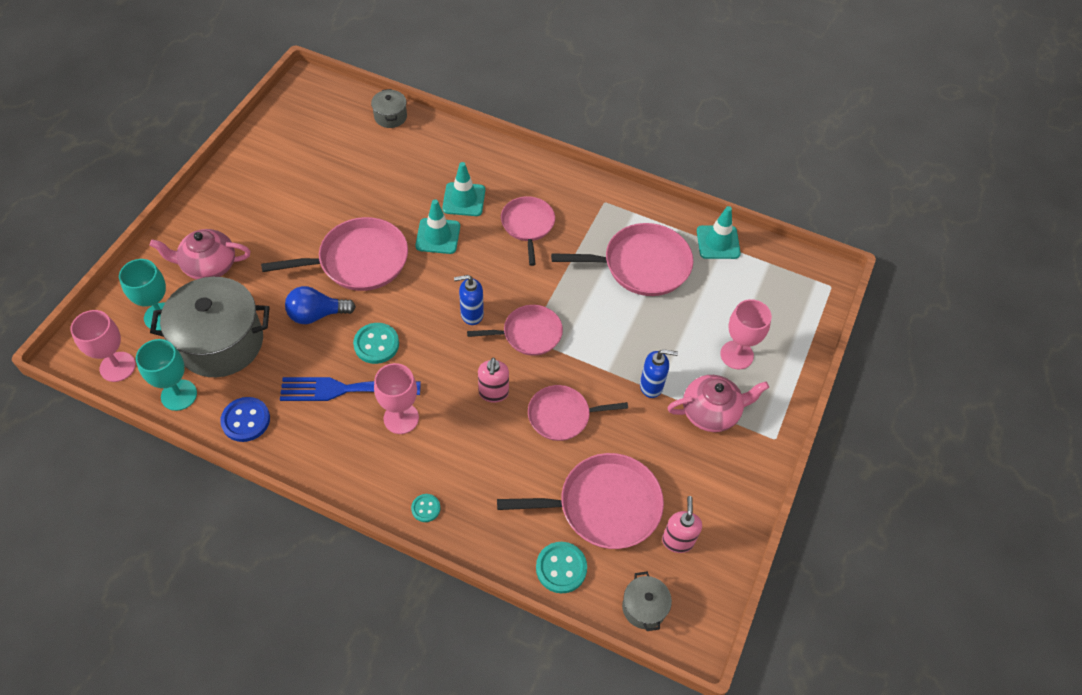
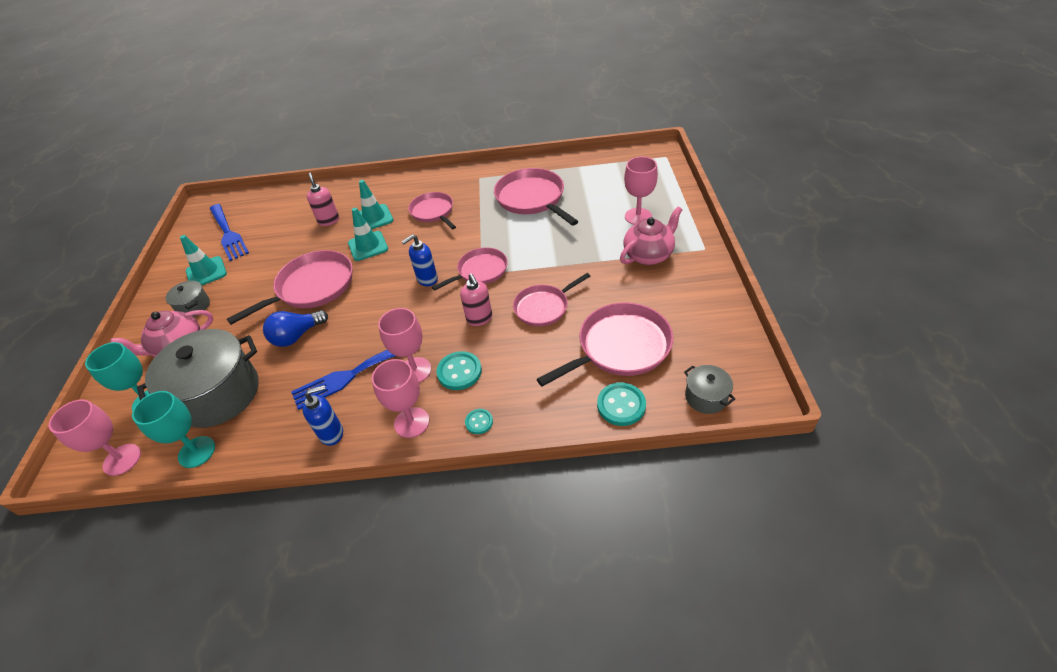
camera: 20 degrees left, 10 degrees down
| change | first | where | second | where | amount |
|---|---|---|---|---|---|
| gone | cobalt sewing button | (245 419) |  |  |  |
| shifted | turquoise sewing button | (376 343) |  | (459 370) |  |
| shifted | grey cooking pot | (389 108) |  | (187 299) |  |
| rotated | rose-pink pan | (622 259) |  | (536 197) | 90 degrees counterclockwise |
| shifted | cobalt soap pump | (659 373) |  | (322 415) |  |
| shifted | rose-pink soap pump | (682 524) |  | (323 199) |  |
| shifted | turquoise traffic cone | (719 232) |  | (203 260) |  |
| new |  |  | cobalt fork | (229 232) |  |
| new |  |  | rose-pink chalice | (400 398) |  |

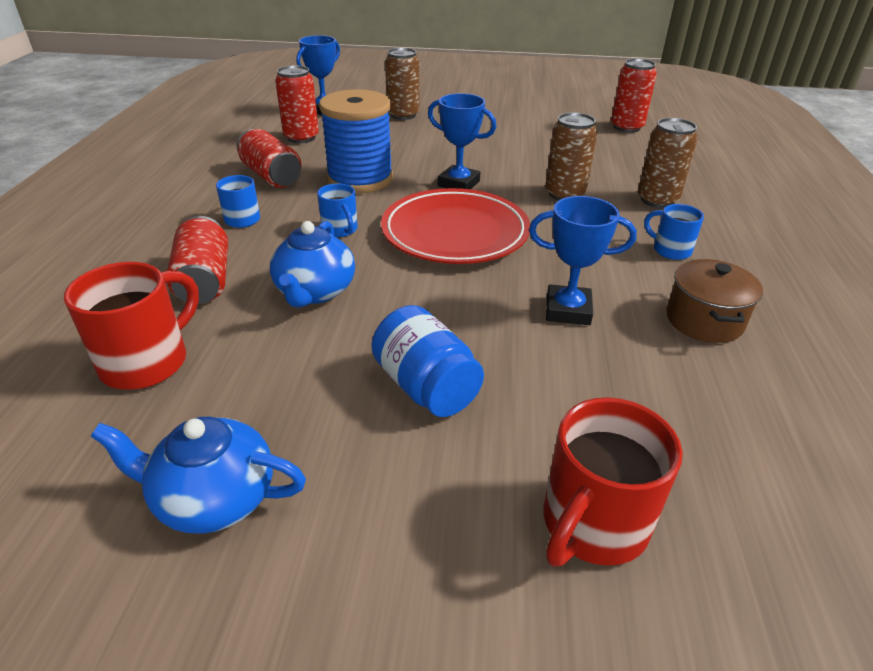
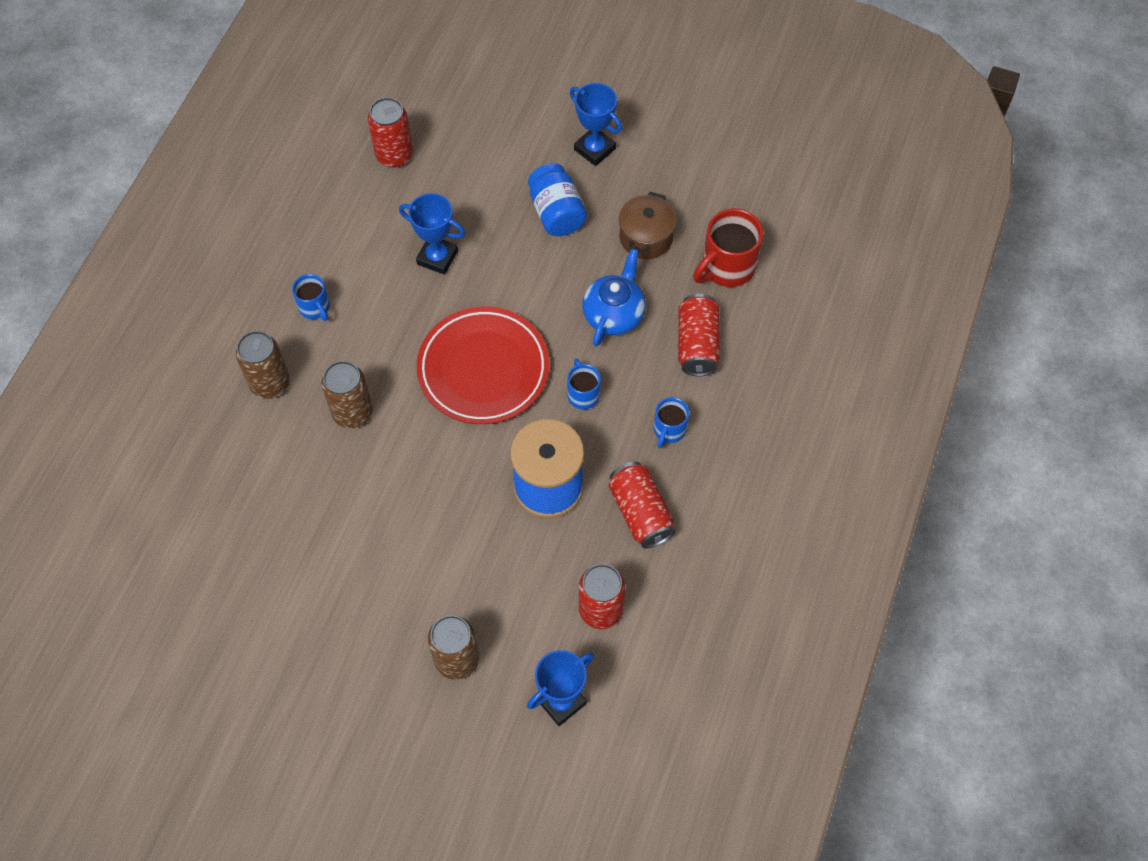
camera: 165 degrees left, 25 degrees up
| change | first | where | second | where | amount |
|---|---|---|---|---|---|
| gone | cobalt teapot | (198 475) |  |  |  |
| shifted | cobalt prize cup | (462 141) |  | (596 124) |  |
| gone | red coffee mug | (613 481) |  |  |  |
| shifted | red soda can | (634 96) |  | (390 132) |  |
| shifted | russet cooking pot | (714 301) |  | (648 225) |  |

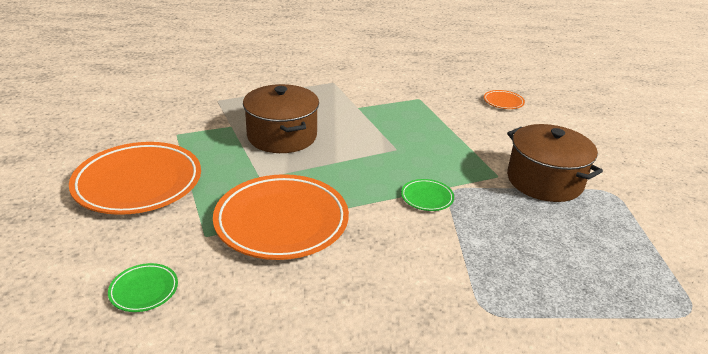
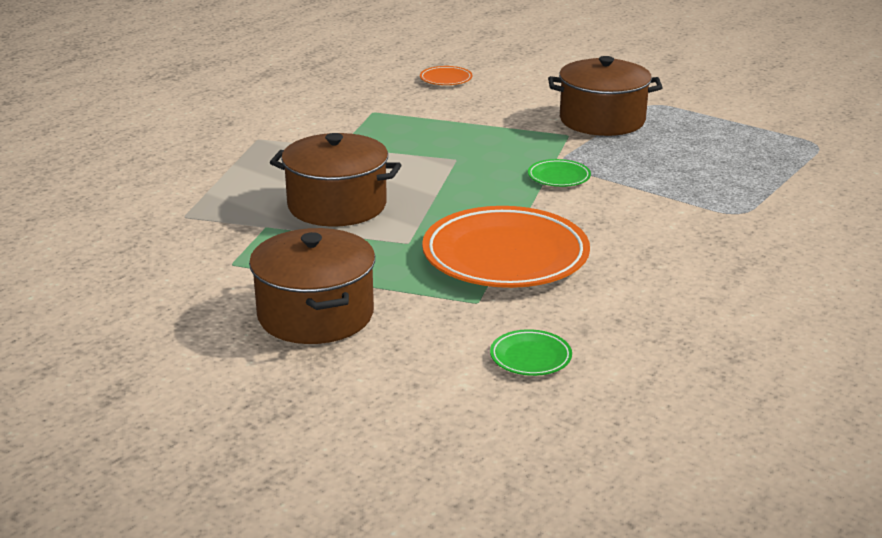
camera: 50 degrees left, 5 degrees down
| change | first | where | second | where | amount |
|---|---|---|---|---|---|
| swapped | bright orange flat dish | (135 178) | russet cooking pot | (312 286) |  |

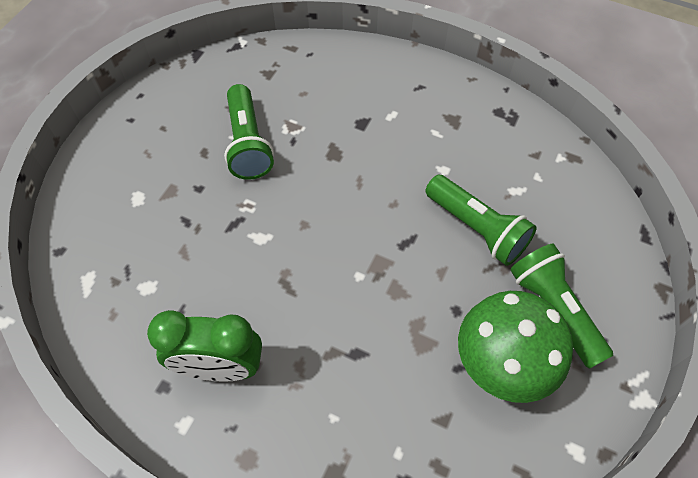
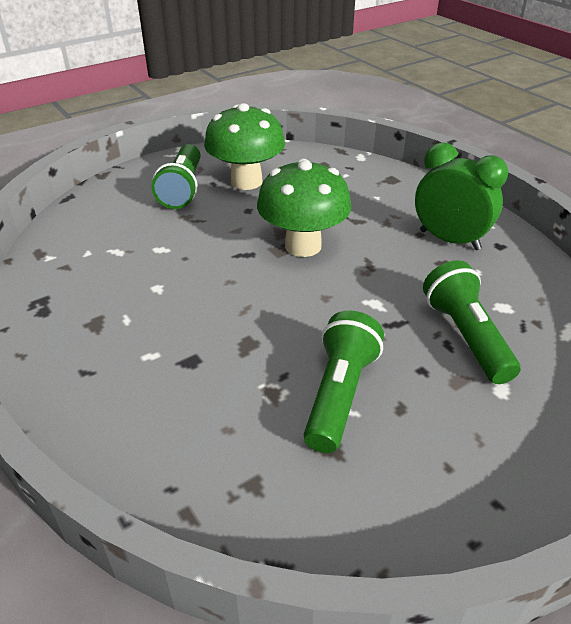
camera: 150 degrees left, 20 degrees down
| change | first | where | second | where | amount |
|---|---|---|---|---|---|
| shifted | leaf-green pocket torch | (481 220) |  | (471 322) |  |
| new |  |  | leaf-green fungus | (304 208) |  |

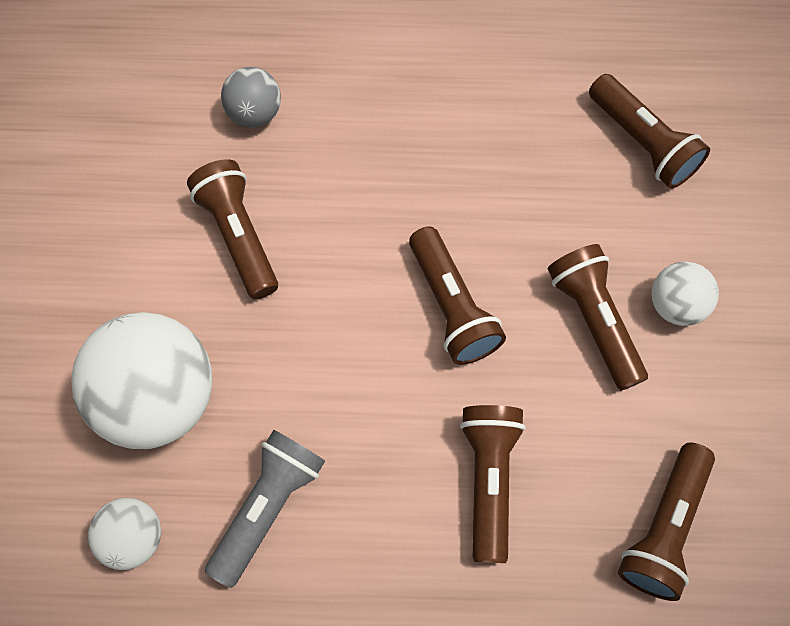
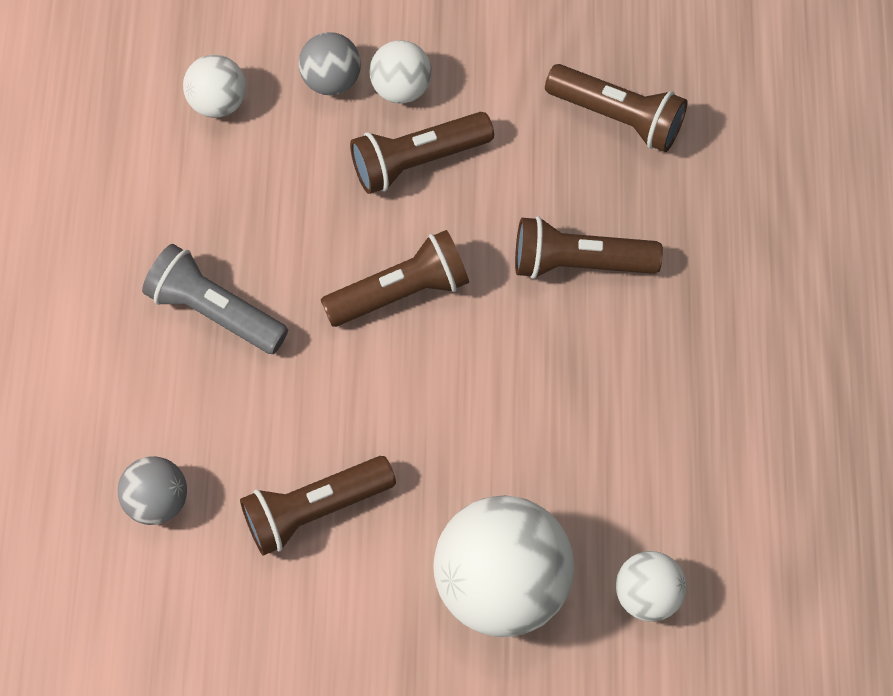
camera: 90 degrees left, 0 degrees up
| change | first | where | second | where | amount |
|---|---|---|---|---|---|
| shifted | grey pocket torch | (265 509) |  | (215 299) |  |
| swapped | russet pocket torch | (649 131) | pure white ball | (214 86) |  |
| new |  |  | grey ball | (330 63) |  |

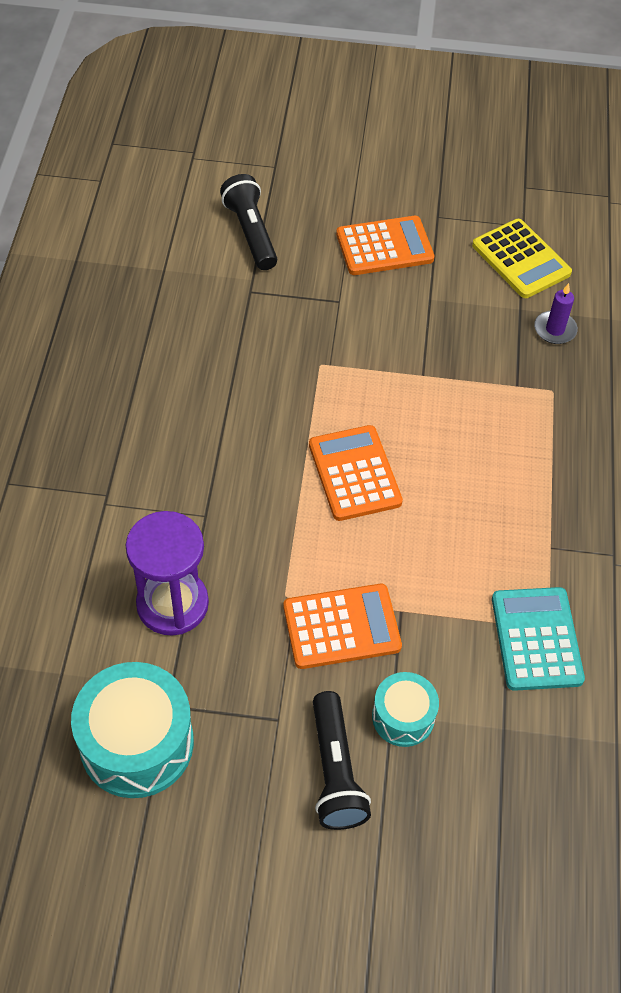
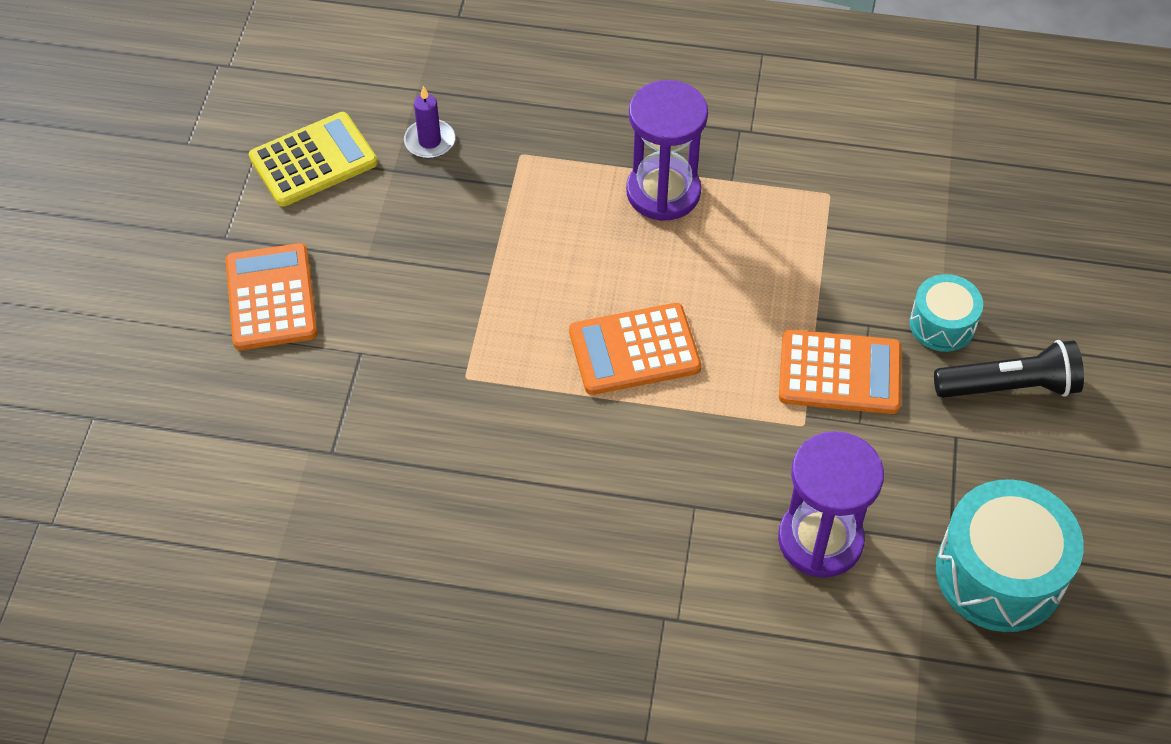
camera: 85 degrees left, 0 degrees up
| change | first | where | second | where | amount |
|---|---|---|---|---|---|
| gone | jet-black pocket torch | (248 222) |  |  |  |
| rotated | bright orange adding machine | (342 626) |  | (840 371) | 105 degrees clockwise |
| gone | turquoise adding machine | (538 639) |  |  |  |
| new |  |  | purple sandglass | (667 150) |  |

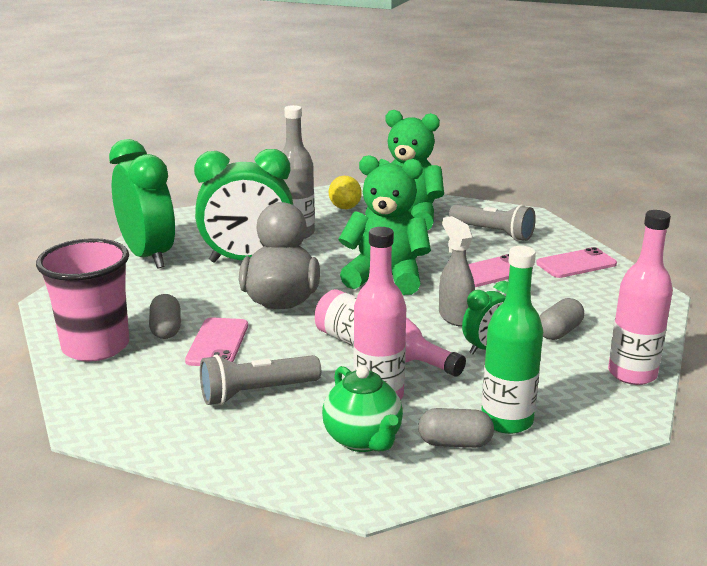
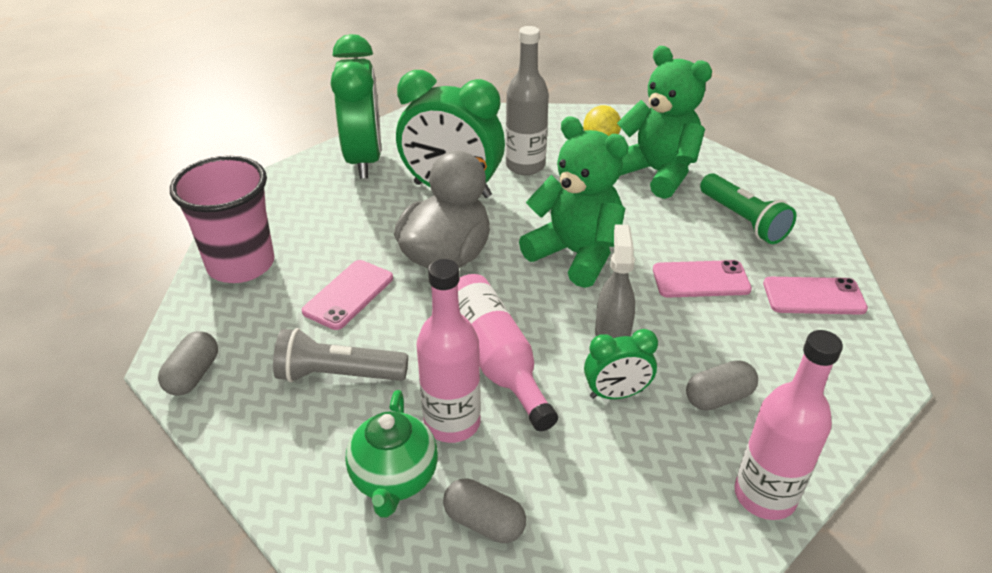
camera: 25 degrees right, 15 degrees up
| change | first | where | second | where | amount |
|---|---|---|---|---|---|
| shifted | grey capsule | (165 316) |  | (188 363) |  |
| repainted | grey pocket torch | (492 222) | leaf-green pocket torch | (748 208) |  |
| gone | leaf-green bottle | (512 340) |  |  |  |

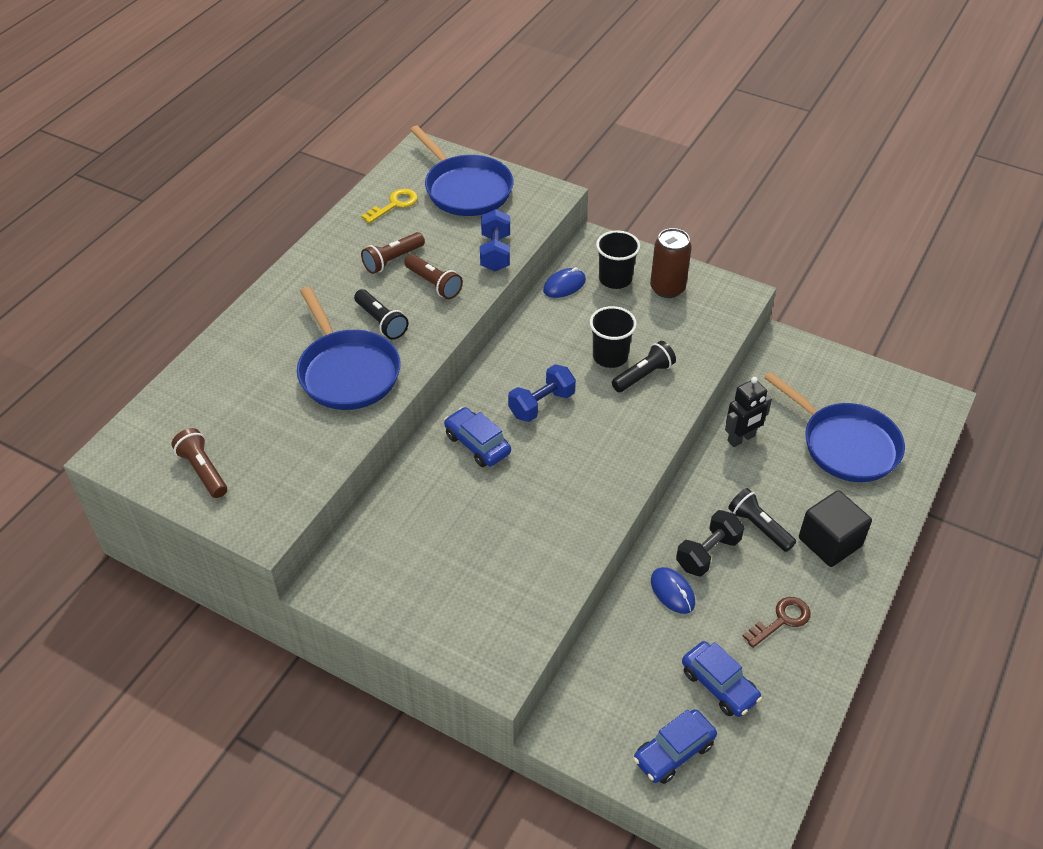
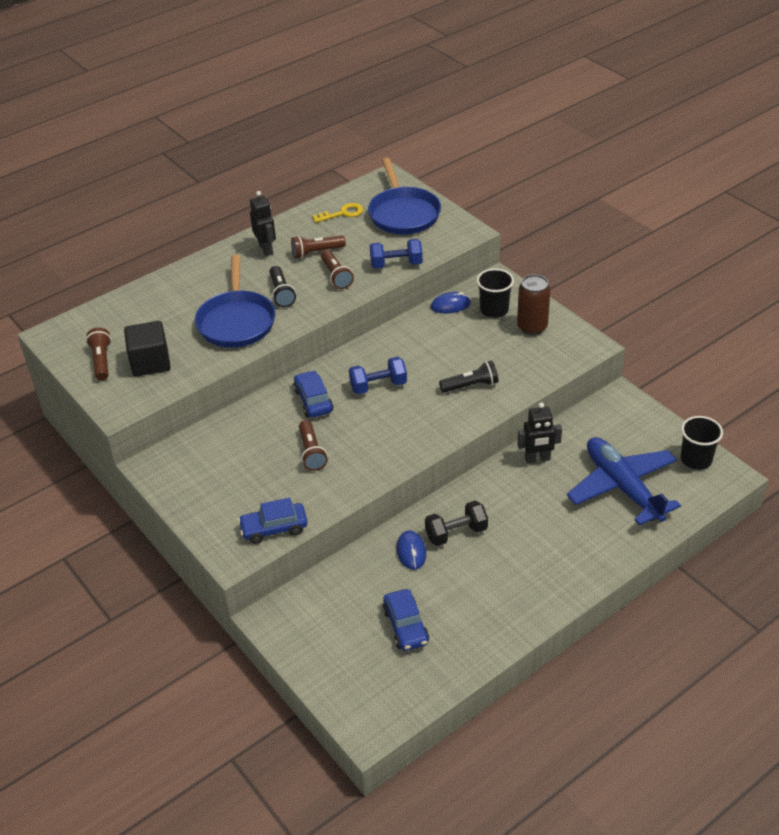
camera: 25 degrees right, 5 degrees down
| change | first | where | second | where | amount |
|---|---|---|---|---|---|
| rotated | cobalt dumbbell | (495 240) |  | (396 254) | 60 degrees clockwise |
| shifted | jet-black beaker | (613 337) |  | (702 443) |  |
| shifted | cobalt car | (675 746) |  | (272 521) |  |
| gone | jet-black pocket torch | (762 520) |  |  |  |
| gone | russet latchkey | (776 622) |  |  |  |
| swapped | cobalt pan | (834 427) | cobalt toy plane | (624 481) |  |
| shifted | jet-black solid cube | (835 528) |  | (147 349) |  |
| new |  |  | jet-black toy robot | (263 223) |  |
| new |  |  | russet pocket torch | (313 445) |  |

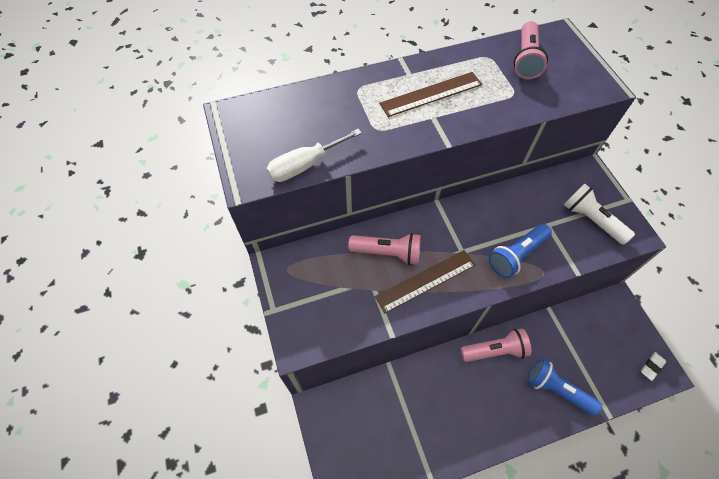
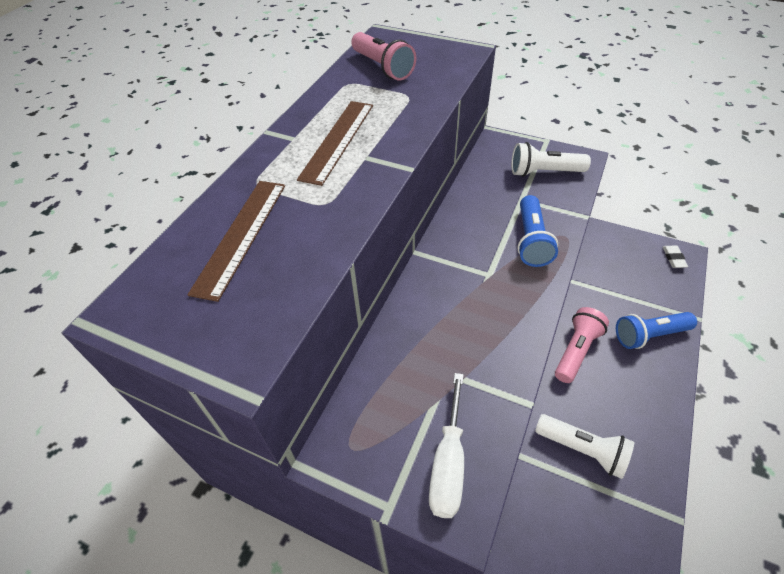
camera: 45 degrees left, 10 degrees down
| change | first | where | second | where | amount |
|---|---|---|---|---|---|
| shifted | pure white flat screwdriver | (314 155) |  | (446 445) |  |
| gone | rose-pink pocket torch | (384 249) |  |  |  |
| shifted | russet straightedge | (425 281) |  | (236 241) |  |
| new |  |  | pure white pocket torch | (584 446) |  |

